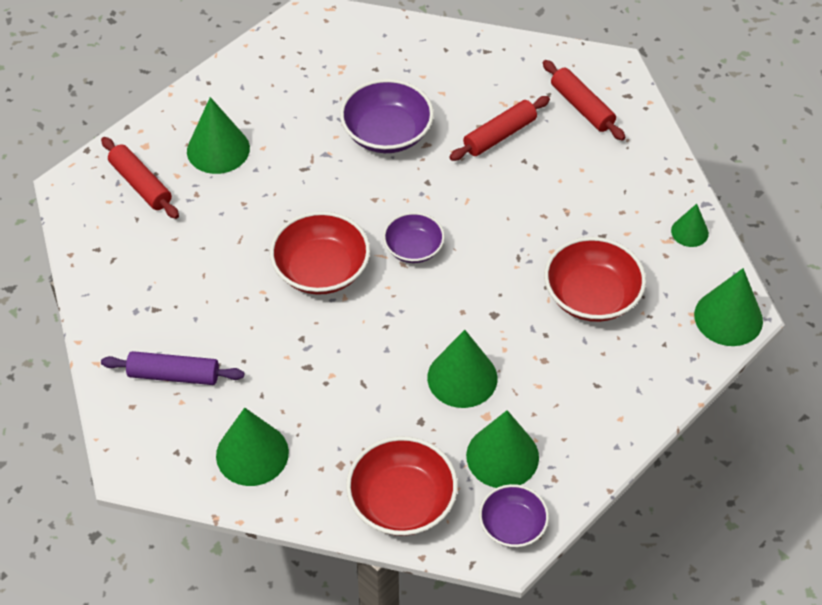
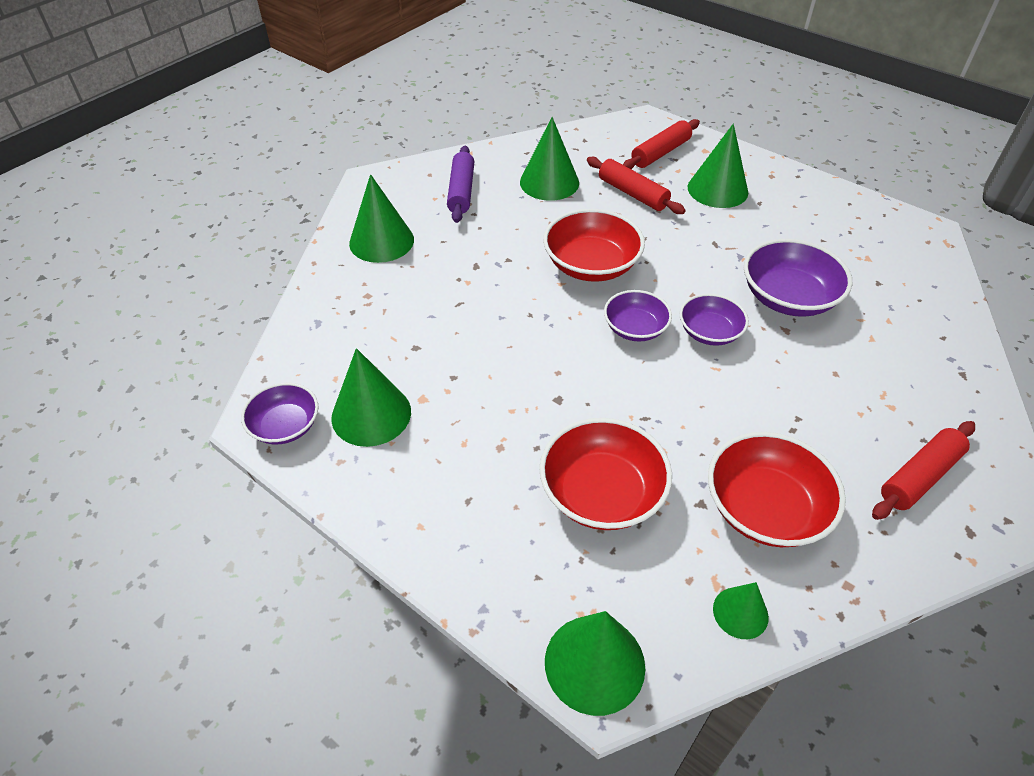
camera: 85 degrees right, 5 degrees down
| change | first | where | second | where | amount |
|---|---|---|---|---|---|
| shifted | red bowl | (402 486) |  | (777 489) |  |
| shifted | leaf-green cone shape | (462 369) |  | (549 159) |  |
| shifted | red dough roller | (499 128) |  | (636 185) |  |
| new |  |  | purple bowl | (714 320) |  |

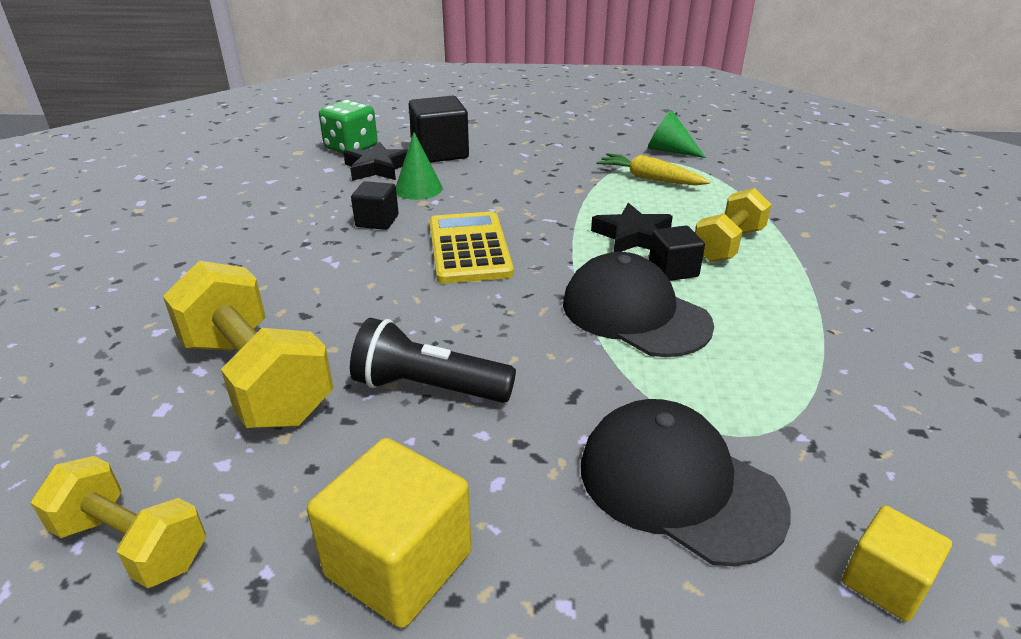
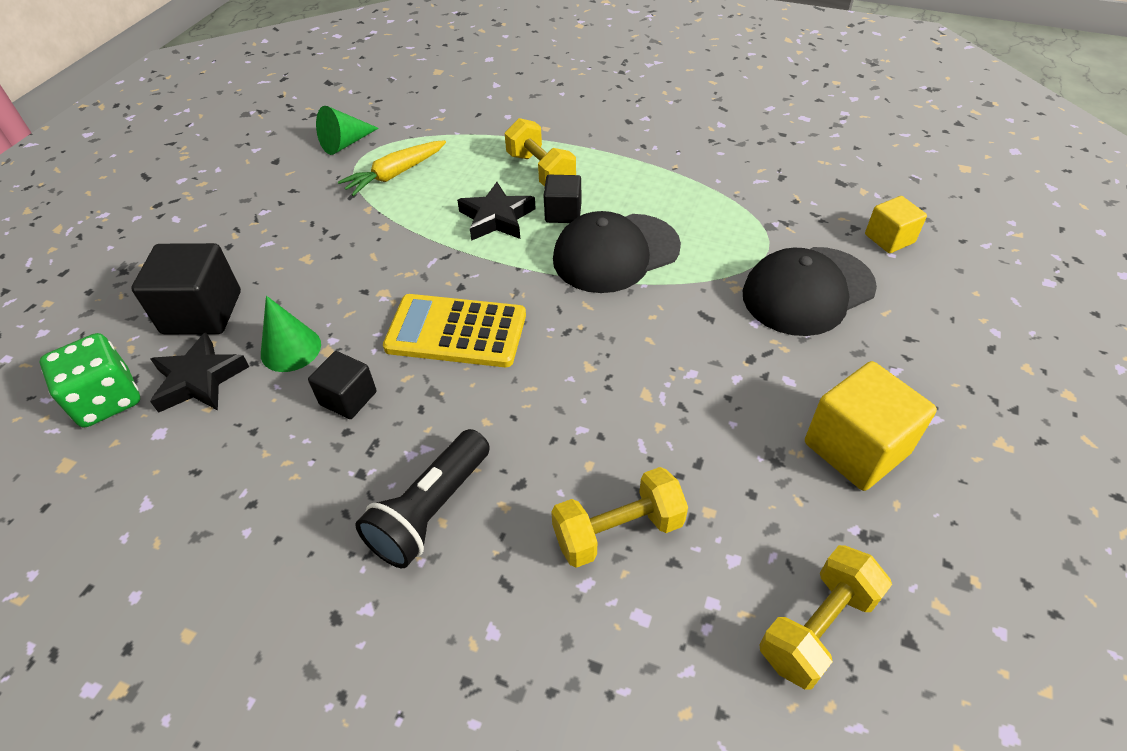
camera: 70 degrees left, 15 degrees up
| change | first | where | second | where | amount |
|---|---|---|---|---|---|
| scaled | yellow dumbbell | (248 344) |  | (619 517) | x0.63 |
| shifted | jet-black pocket torch | (433 360) |  | (422 498) |  |

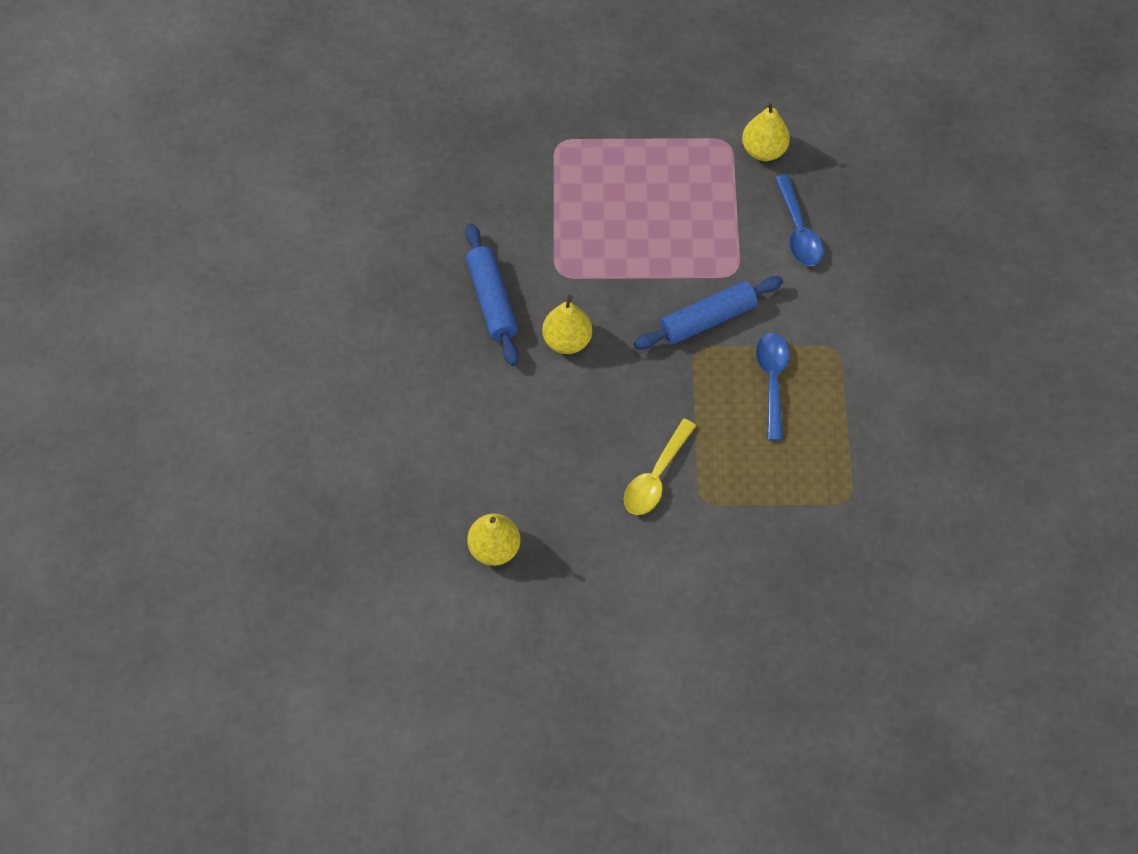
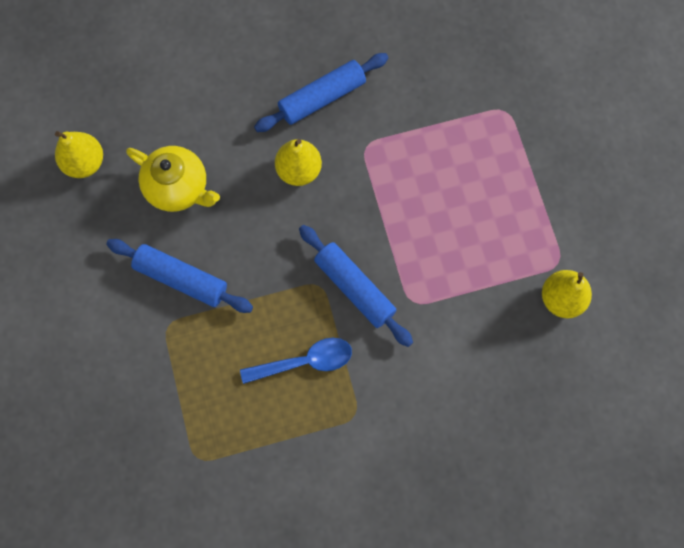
camera: 75 degrees right, 10 degrees up
| change | first | where | second | where | amount |
|---|---|---|---|---|---|
| swapped | yellow tablespoon | (660 467) | cobalt dough roller | (179 276) |  |
| gone | cobalt tablespoon | (799 220) |  |  |  |
| new |  |  | yellow teapot | (173 179) |  |

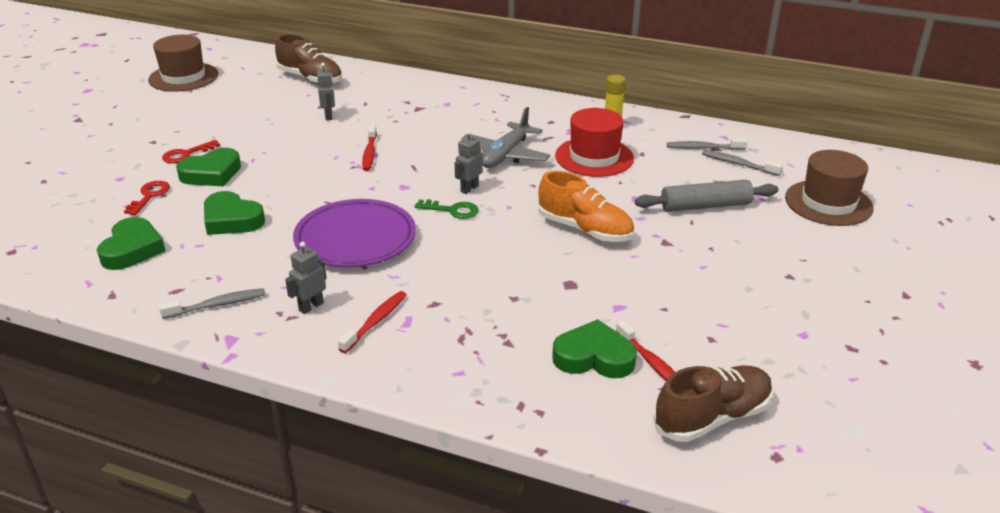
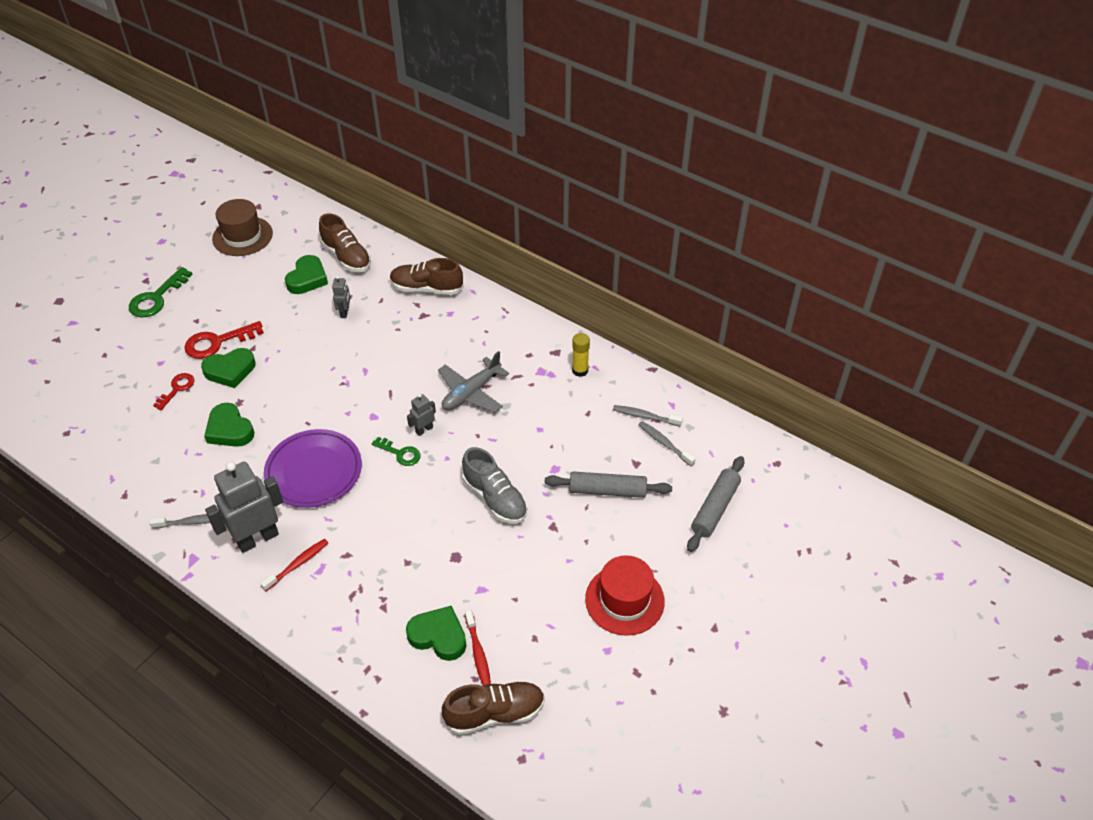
camera: 15 degrees right, 15 degrees up
| change | first | where | second | where | amount |
|---|---|---|---|---|---|
| shifted | leaf-green heart | (131 243) |  | (306 274) |  |
| scaled | red latchkey | (191 151) |  | (224 340) | x1.61 |
| scaled | grey toy robot | (305 278) |  | (244 507) | x2.10 |
| gone | red dental brush | (369 148) |  |  |  |
| repainted | bright orange sneaker | (586 206) | grey sneaker | (495 485) |  |
| shifted | red tall hat | (594 142) |  | (625 595) |  |
| swapped | russet tall hat | (829 188) | grey dough roller | (715 504) |  |
| new |  |  | leaf-green latchkey | (161 292) |  |
| new |  |  | russet sneaker | (427 276) |  |

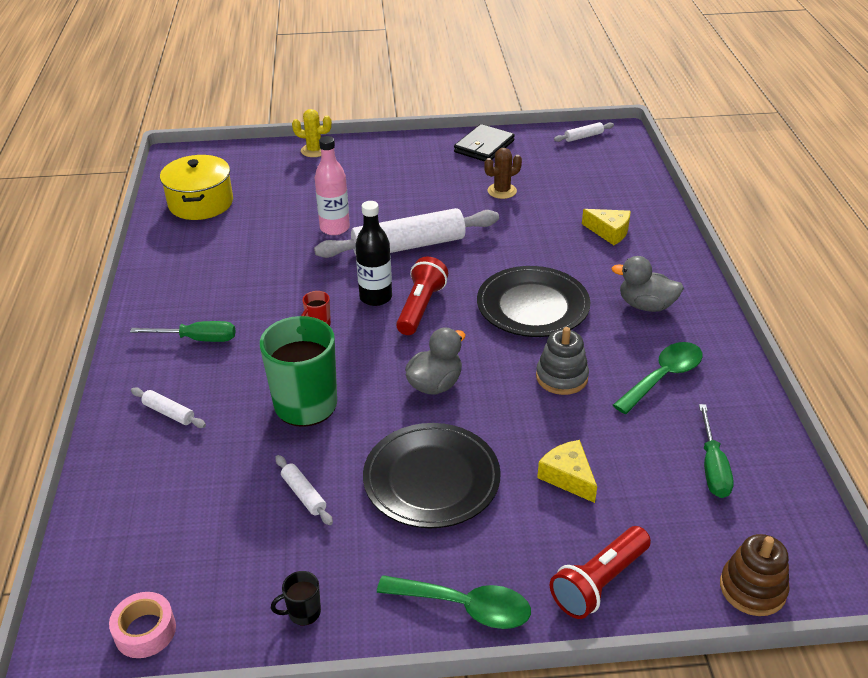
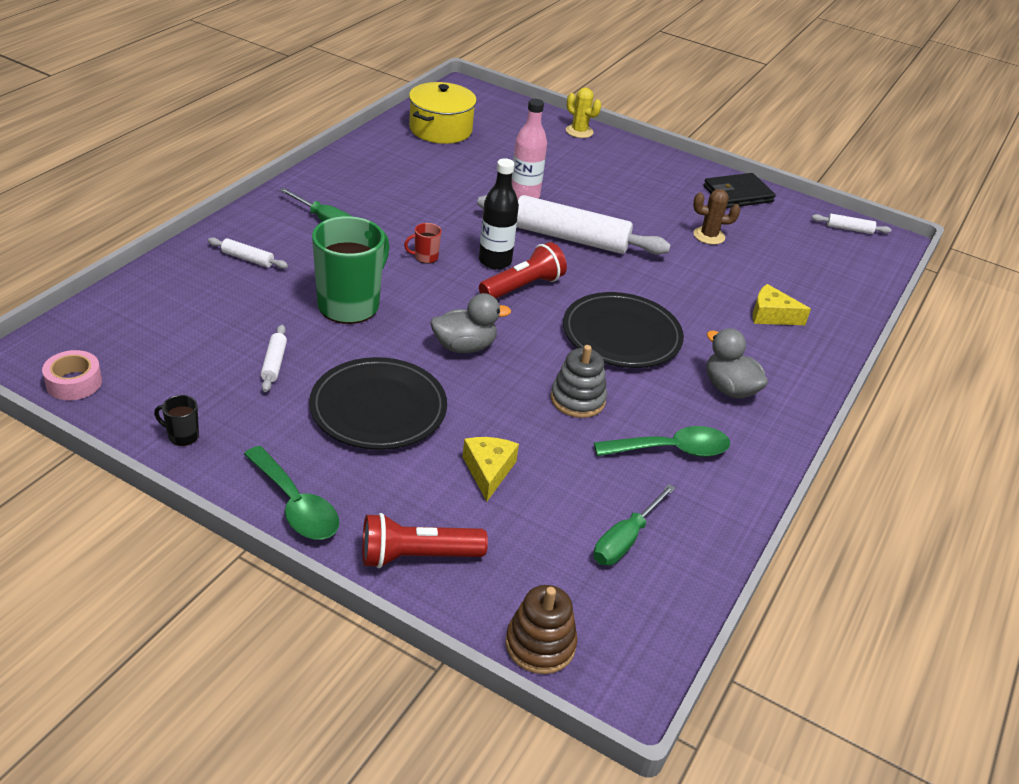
camera: 30 degrees right, 0 degrees up
| change | first | where | second | where | amount |
|---|---|---|---|---|---|
| rotated | pure white dough roller | (168 408) |  | (248 253) | 45 degrees counterclockwise |
| rotated | yellow cheese wedge | (606 227) |  | (782 304) | 135 degrees clockwise |

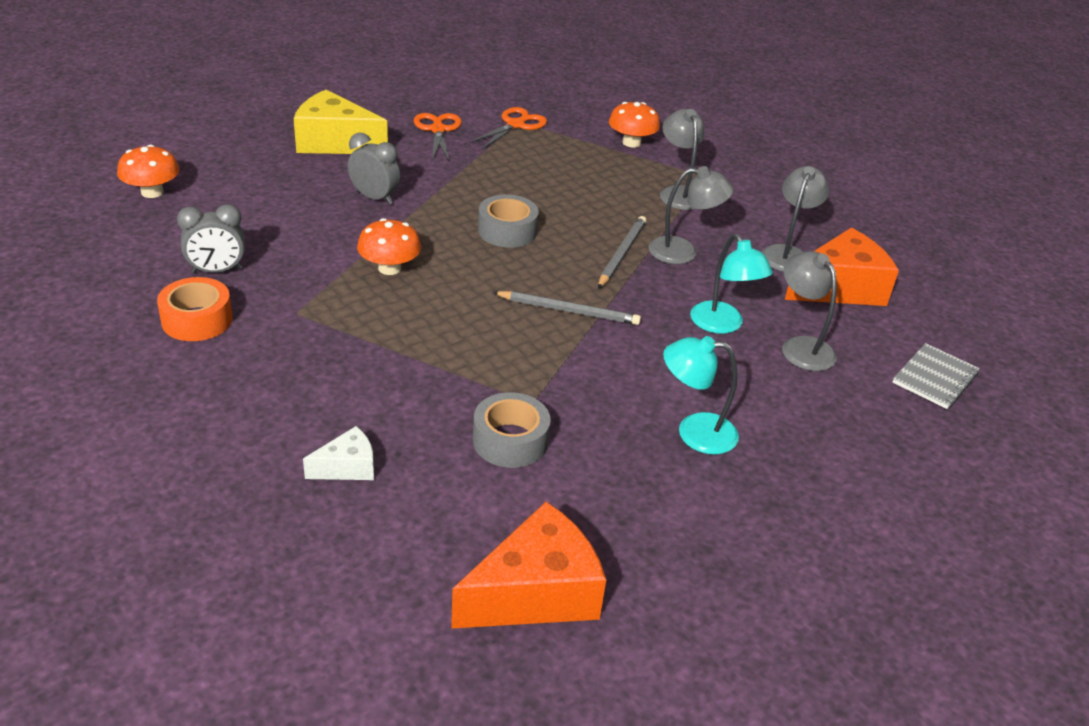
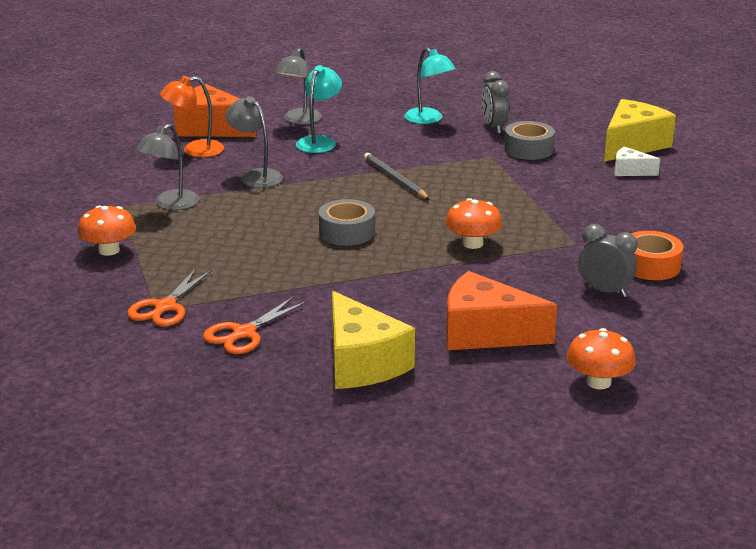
camera: 130 degrees left, 10 degrees down
| change | first | where | second | where | amount |
|---|---|---|---|---|---|
| shifted | grey alarm clock | (374 169) |  | (495 102) |  |
| shifted | bright orange cheese wedge | (528 565) |  | (501 310) |  |
| rotated | bright orange scissors | (508 128) |  | (169 297) | 60 degrees counterclockwise |
| gone | grey wooden pencil | (622 252) |  |  |  |
| repainted | grey lamp | (795 219) | bright orange lamp | (192 116) |  |
| gone | grey notepad | (936 376) |  |  |  |
| new |  |  | yellow cheese wedge | (640 130) |  |

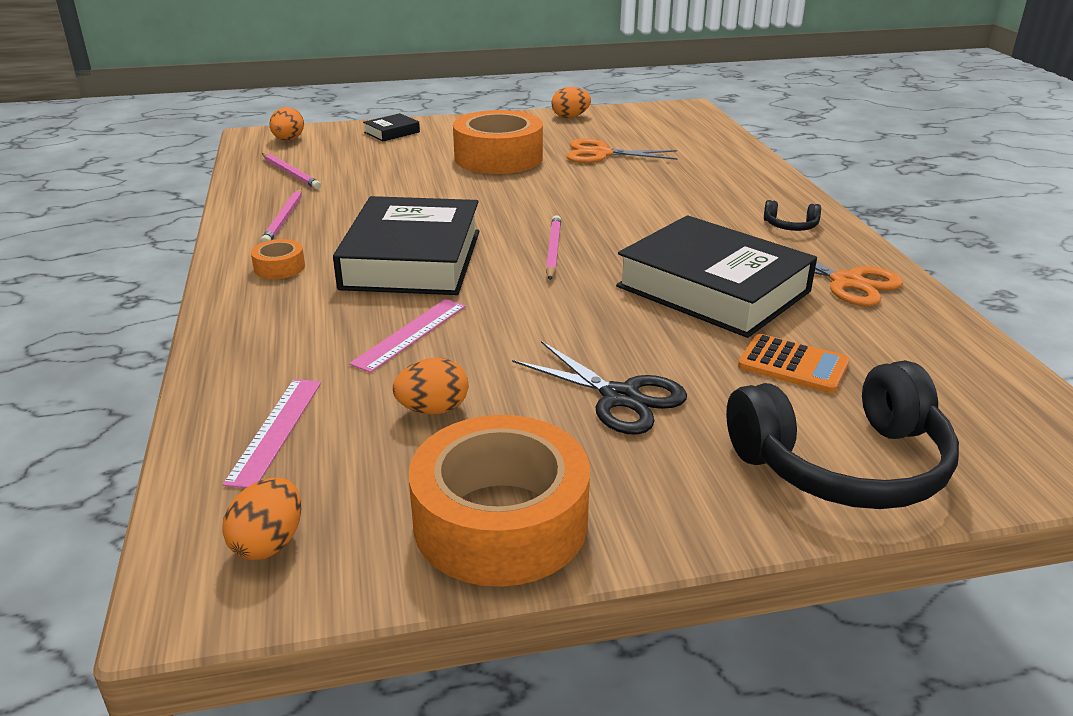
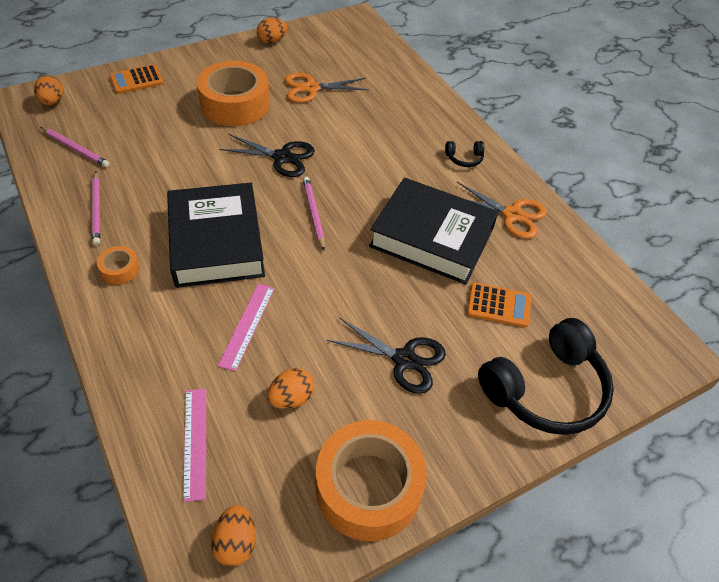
camera: 20 degrees left, 20 degrees up
| change | first | where | second | where | amount |
|---|---|---|---|---|---|
| swapped | jet-black hardback | (391 127) | bright orange adding machine | (136 79) |  |
| new |  |  | jet-black scissors | (267 155) |  |

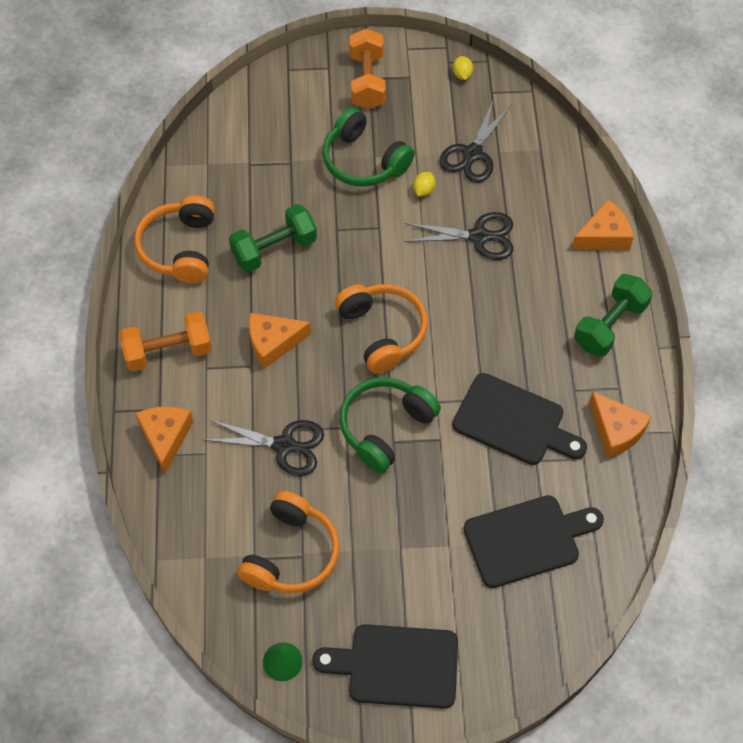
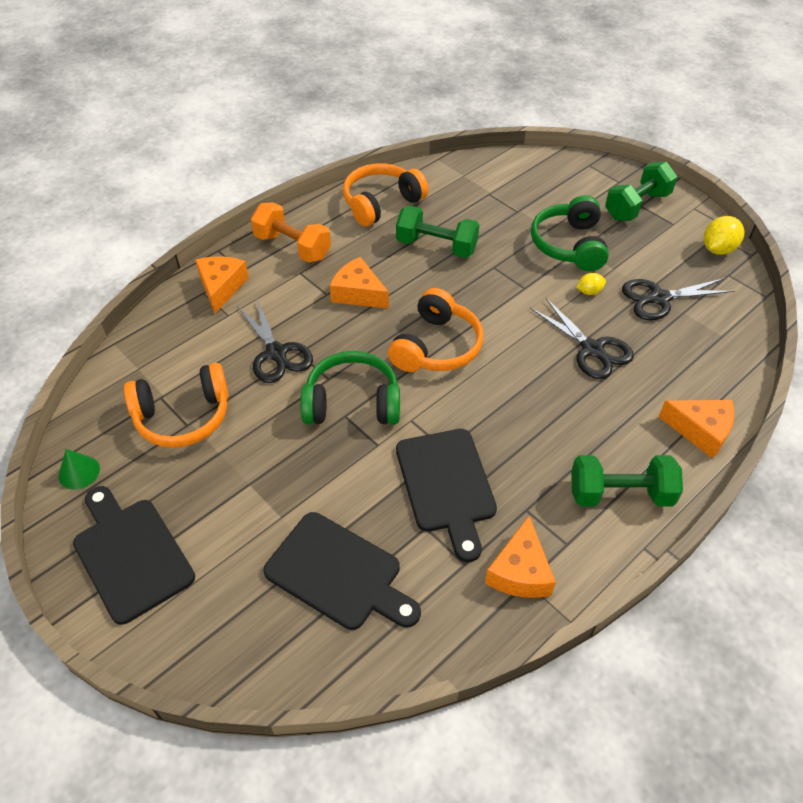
camera: 50 degrees right, 10 degrees down
| change | first | where | second | where | amount |
|---|---|---|---|---|---|
| rotated | bright orange cheese wedge | (164 440) |  | (222 284) | 45 degrees counterclockwise |
| repainted | bright orange dumbbell | (368 68) | leaf-green dumbbell | (641 191) |  |
| scaled | yellow lemon | (463 68) |  | (724 235) | x1.73 |

